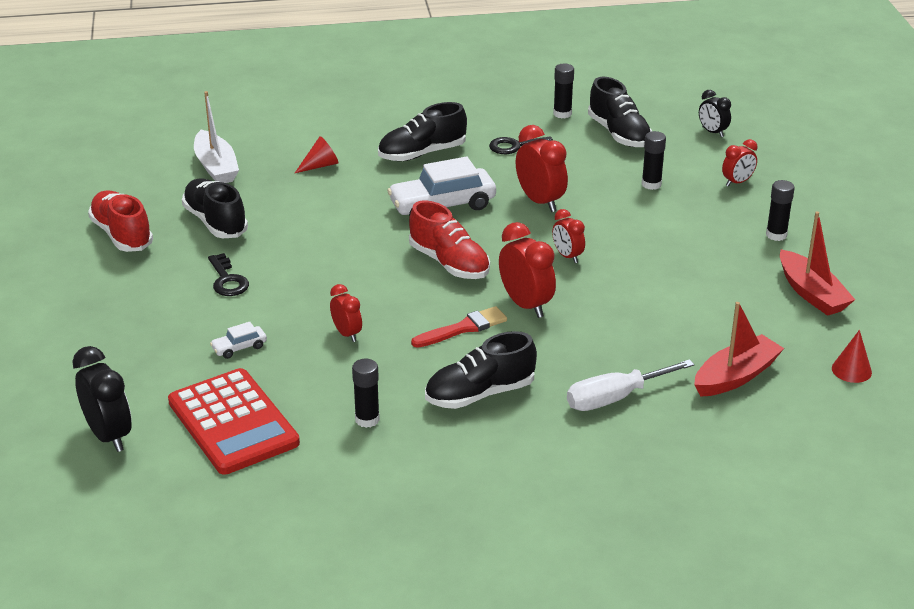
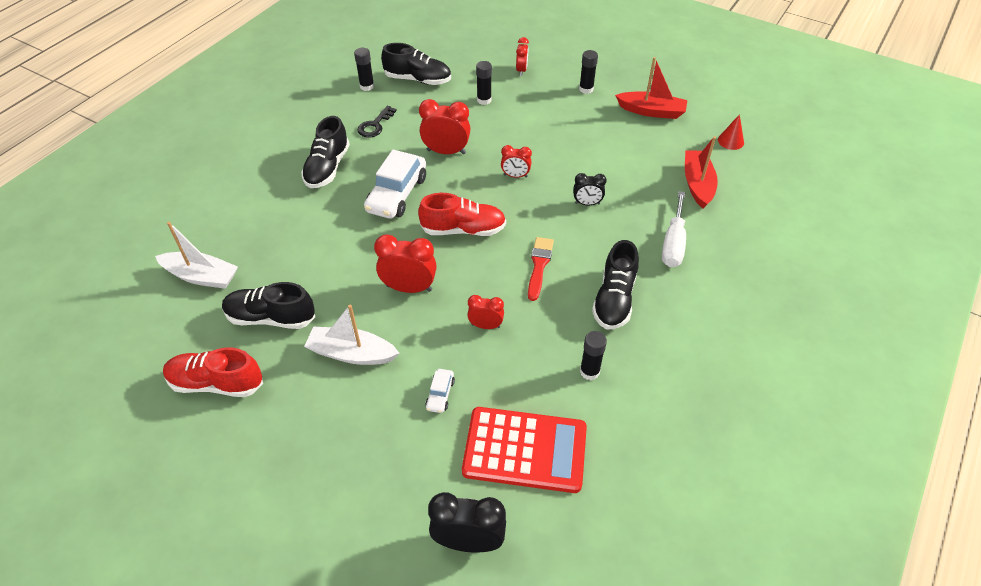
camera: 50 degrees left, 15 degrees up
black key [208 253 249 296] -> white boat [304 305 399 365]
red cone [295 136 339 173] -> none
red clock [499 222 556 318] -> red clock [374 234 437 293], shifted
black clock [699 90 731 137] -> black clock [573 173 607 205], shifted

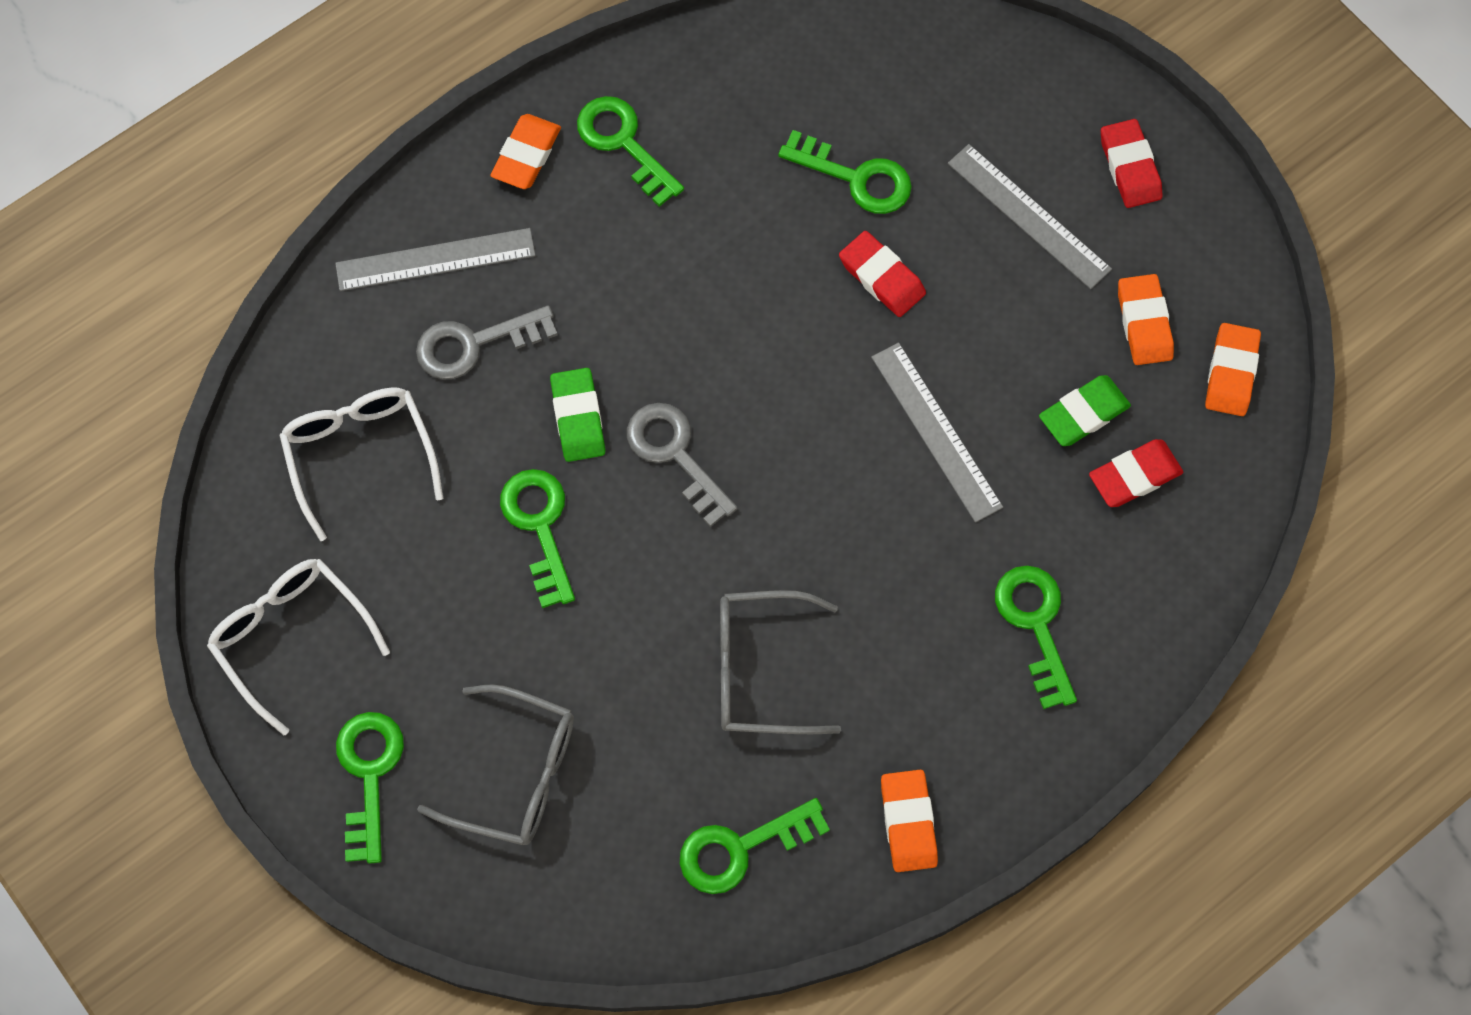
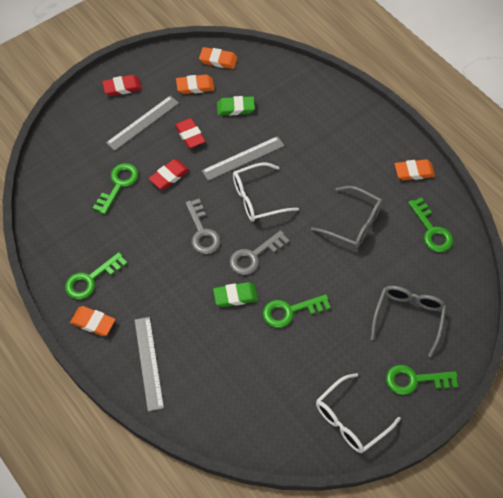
camera: 90 degrees left, 10 degrees down
white glasses [279 388 444 541] -> white glasses [233 163 299 222], shifted
grey key [416 305 558 379] -> grey key [185 199 221 254], shifted
grey glasses [720 590 841 734] -> grey glasses [311 186 383 248], 60 degrees counterclockwise
green key [995 566 1077 709] -> none
green eraser [1039 375 1131 446] -> green eraser [217 96 255 115], 60 degrees counterclockwise
red eraser [1089 439 1183 507] -> red eraser [175 118 205 148], shifted

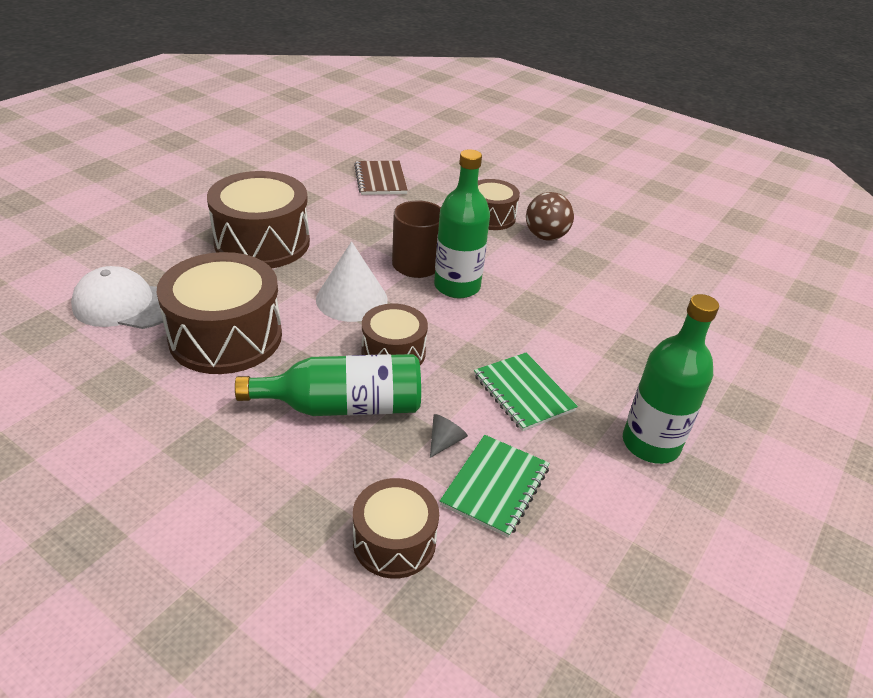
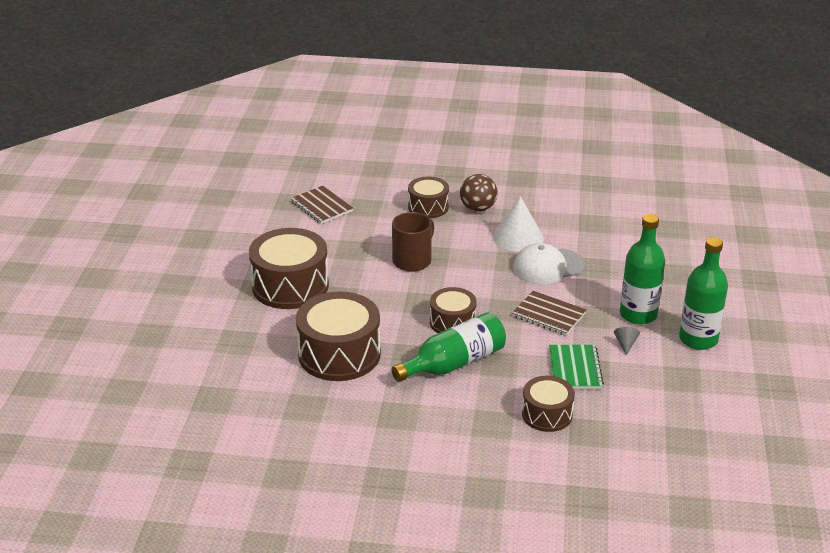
camera: 25 degrees left, 5 degrees down
white cap [71 266 167 329] -> white cap [513 243 585 285], shifted
white cone [316 241 388 322] -> white cone [493 196 544 252], shifted
grey cone [430 414 468 458] -> grey cone [614 327 640 355], shifted
green bottle [434 149 490 298] -> green bottle [679 237 728 350], shifted
green notebook [474 352 578 431] -> brown notebook [512 291 587 336]

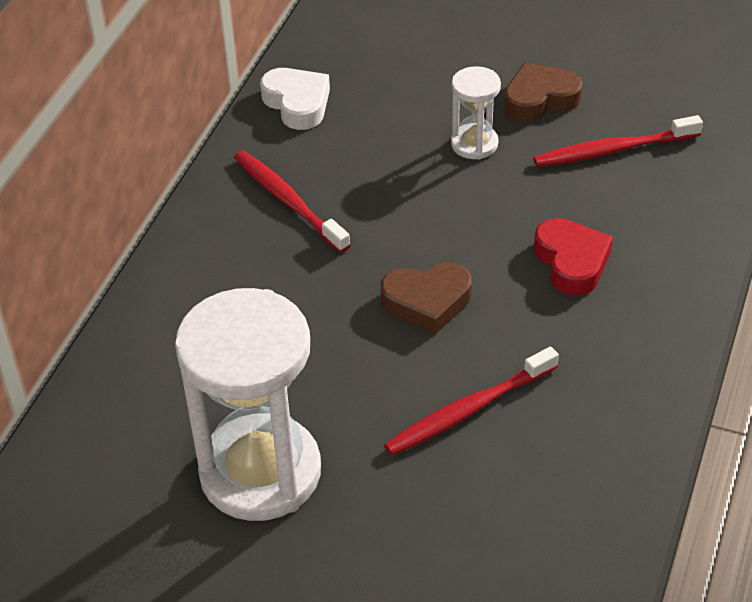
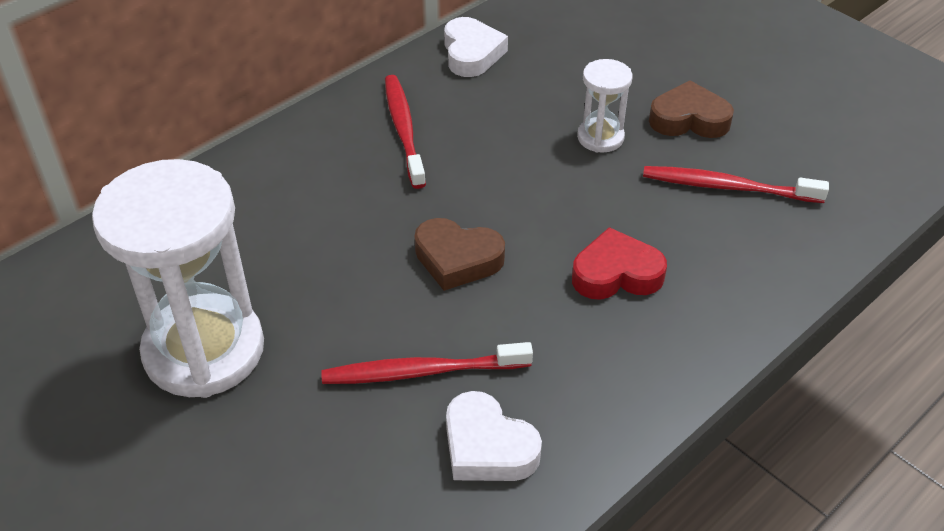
camera: 25 degrees right, 0 degrees up
red heart [534 218 613 296] -> red heart [572 227 667 300], 105 degrees counterclockwise
none -> white heart [446 391 542 481]

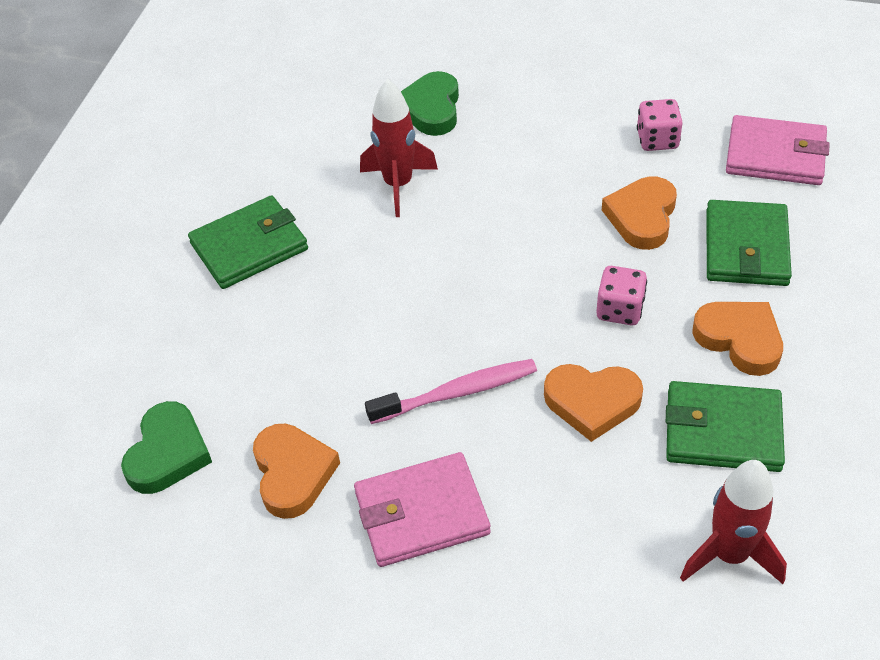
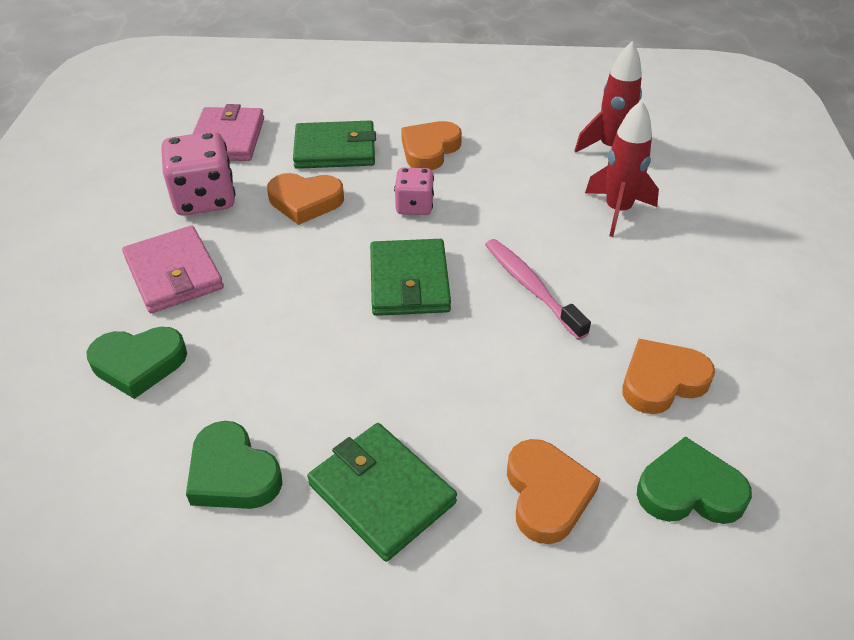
camera: 105 degrees left, 5 degrees down
pink wallet [354 452 491 567] -> pink wallet [122 226 224 313], shifted
red rocket [360 79 438 217] -> red rocket [585 100 659 237], shifted
orange heart [544 364 643 442] -> orange heart [507 439 600 544], shifted
pink dice [637 99 683 151] -> pink dice [161 132 236 216], x1.68
green wallet [666 381 785 472] -> green wallet [370 239 451 316], shifted
none -> green heart [186 421 282 509]

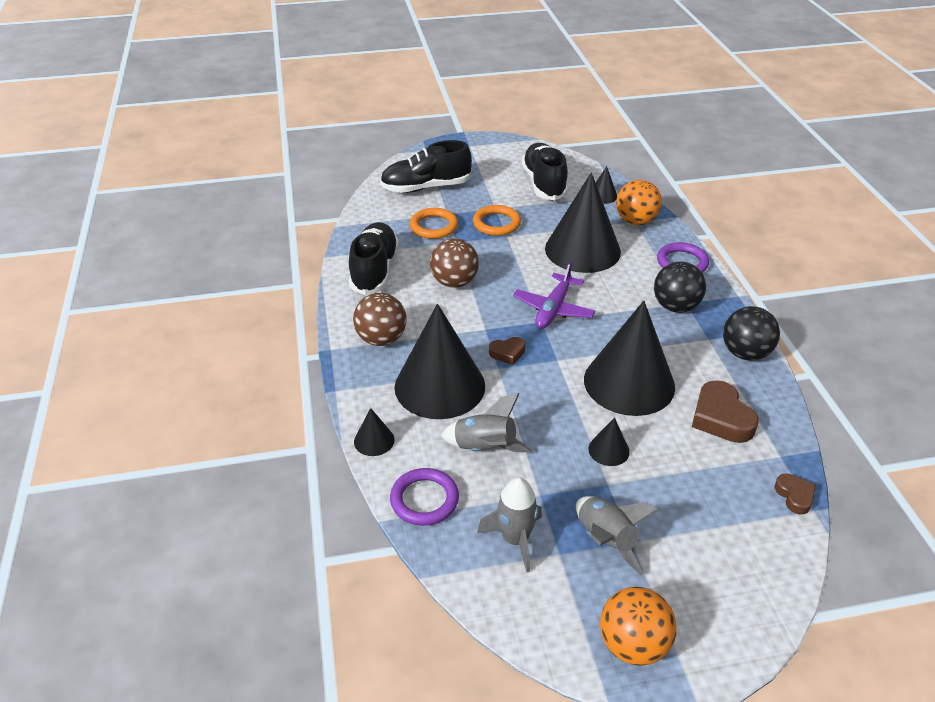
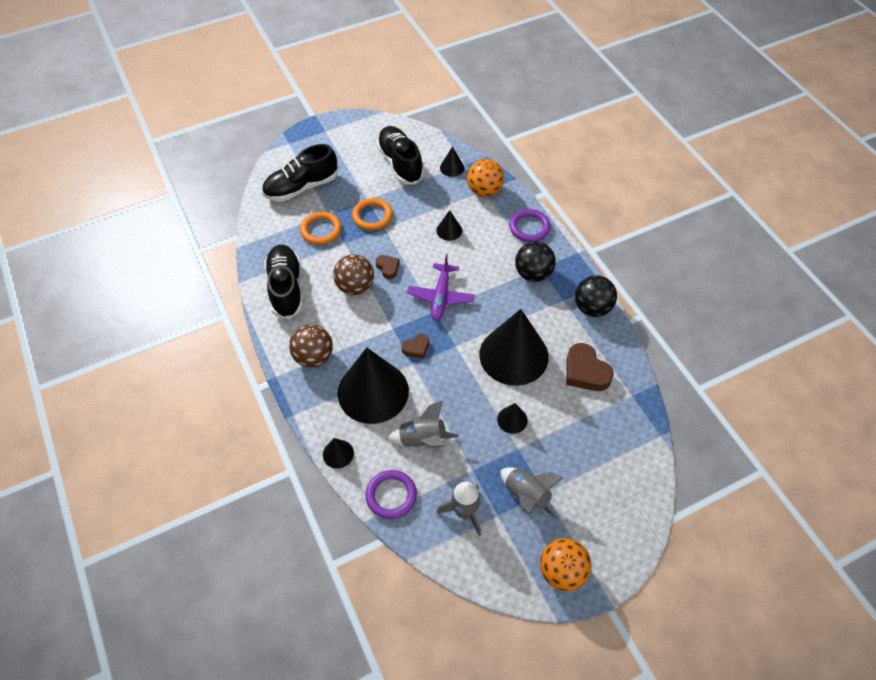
camera: 15 degrees left, 15 degrees up
black cone [545 172 621 273] -> black cone [436 210 462 241], x0.42
brown heart [775 474 816 515] -> brown heart [376 255 400 279], shifted

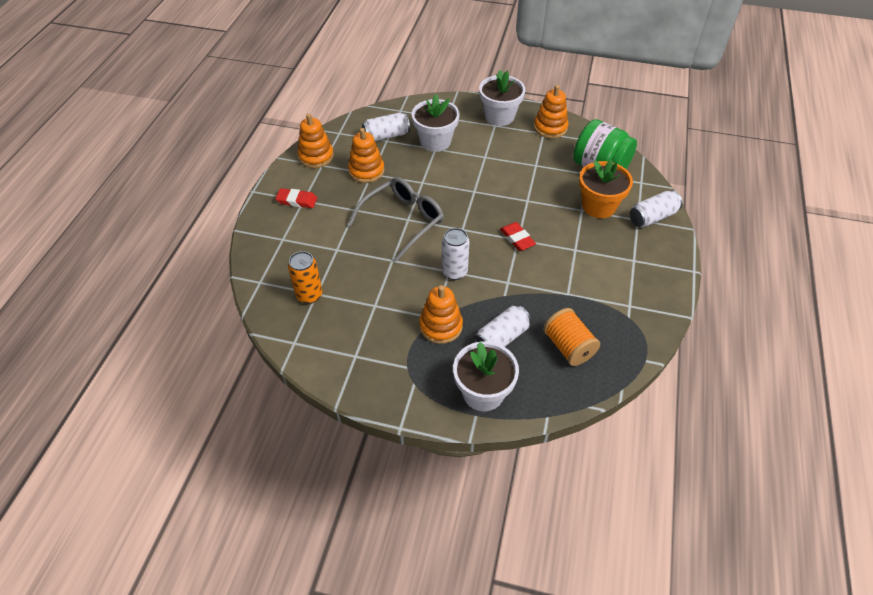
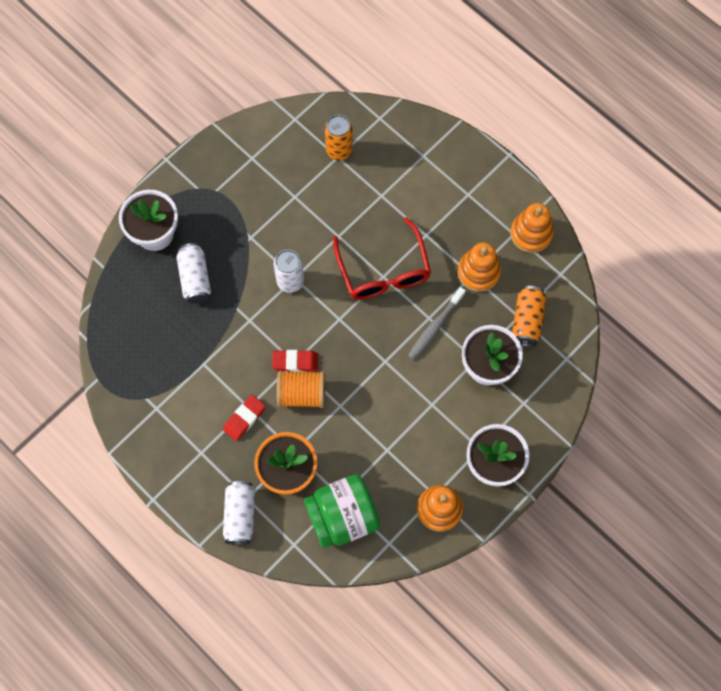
camera: 120 degrees right, 20 degrees up
red eraser [275 188 317 208] -> red eraser [223 395 266 441], shifted
grey glasses [348 177 444 261] -> red glasses [333 217 431 300]
white can [362 113 410 141] -> orange can [512 286 546 347]
orange stacking toy [419 285 463 344] -> none
orange spool [543 308 600 366] -> orange spool [277 371 325 408], shifted
none -> grey toothbrush [408 287 466 360]

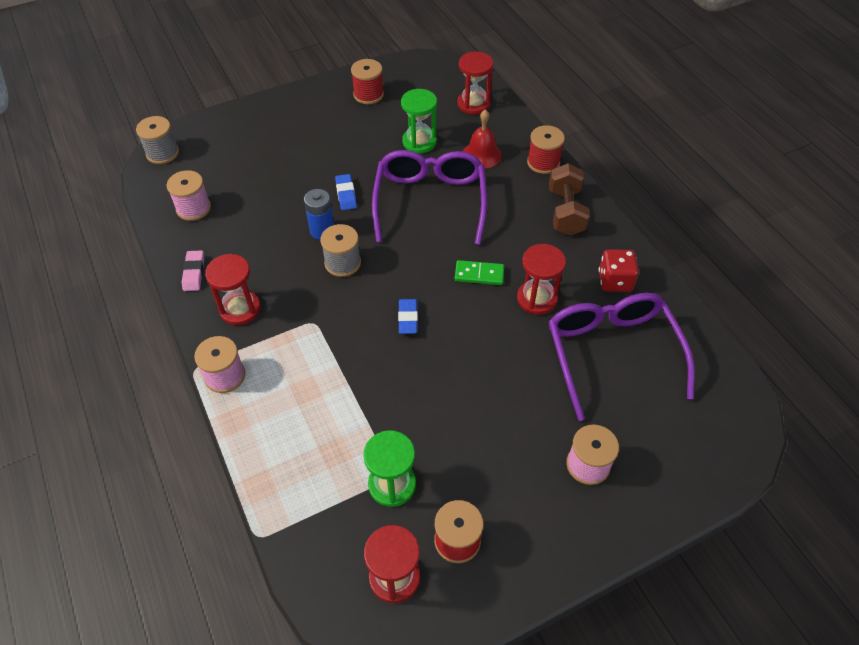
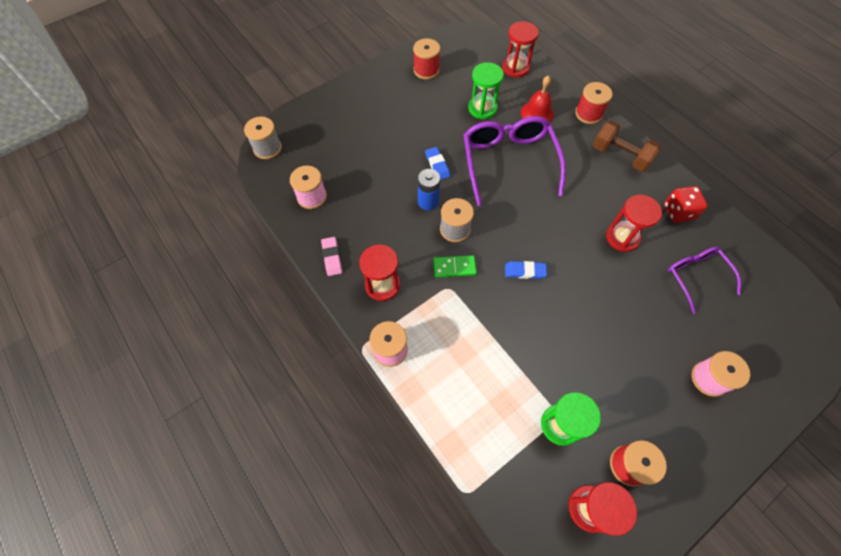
camera: 10 degrees left, 10 degrees up
blue eraser [398 299 418 334] -> blue eraser [505 261 547 279], 75 degrees counterclockwise
green domino [455 260 504 285] -> green domino [433 255 477 278], shifted
brown dumbbell [549 163 590 236] -> brown dumbbell [593 120 661 172], 45 degrees counterclockwise
purple glasses [549 293 695 421] -> purple glasses [668 246 741 314], x0.58

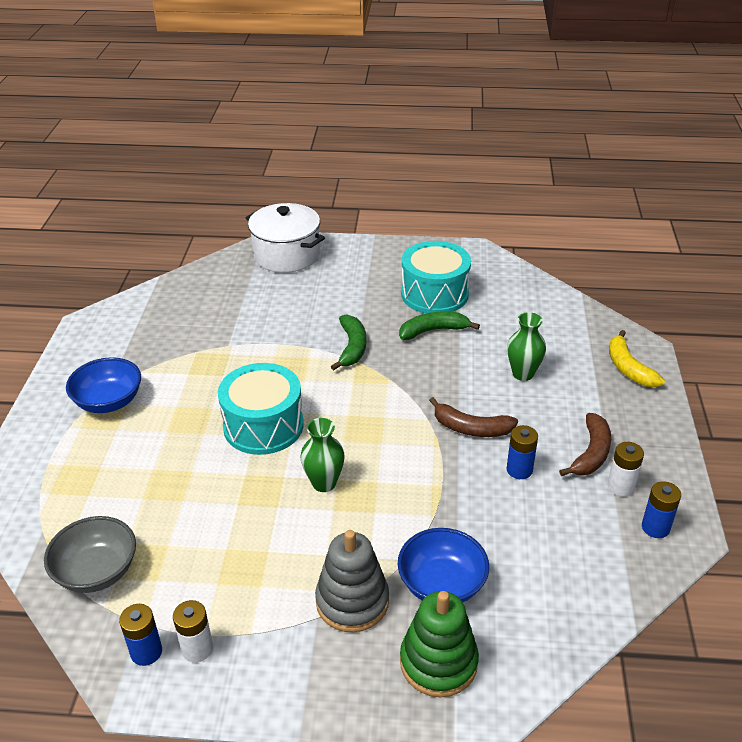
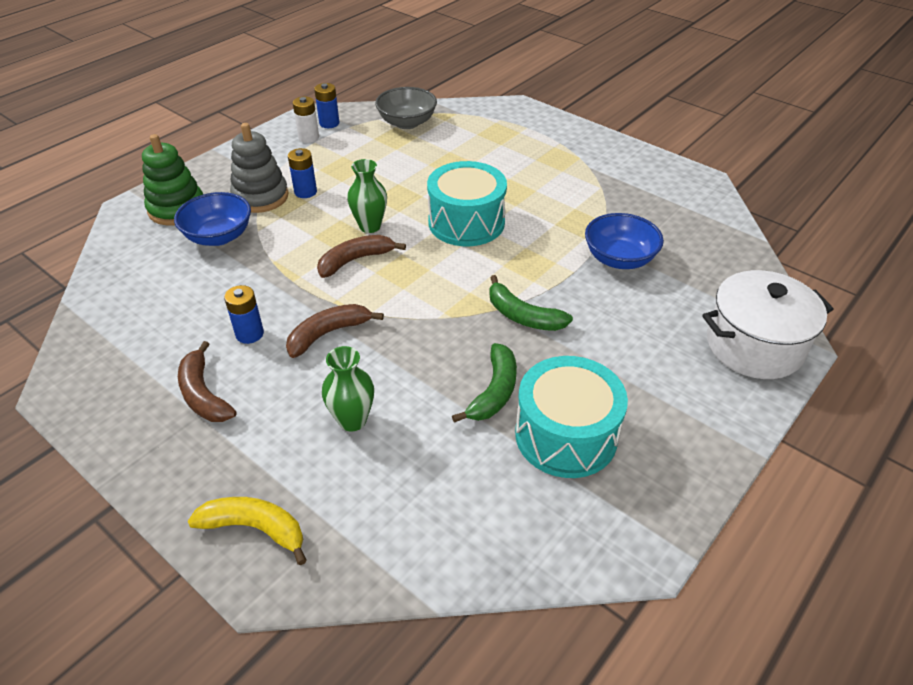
camera: 125 degrees right, 5 degrees up
blue bowl [66 357 141 413] -> blue bowl [585 213 664 269], shifted
white battery [608 442 644 497] -> none
blue battery [642 481 681 538] -> blue battery [288 148 317 198], shifted
none -> brown banana [317 235 406 278]

